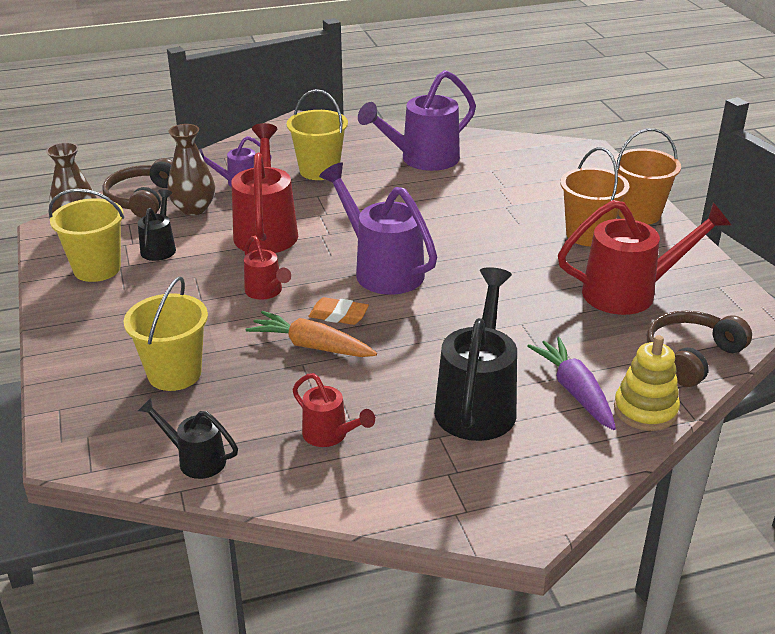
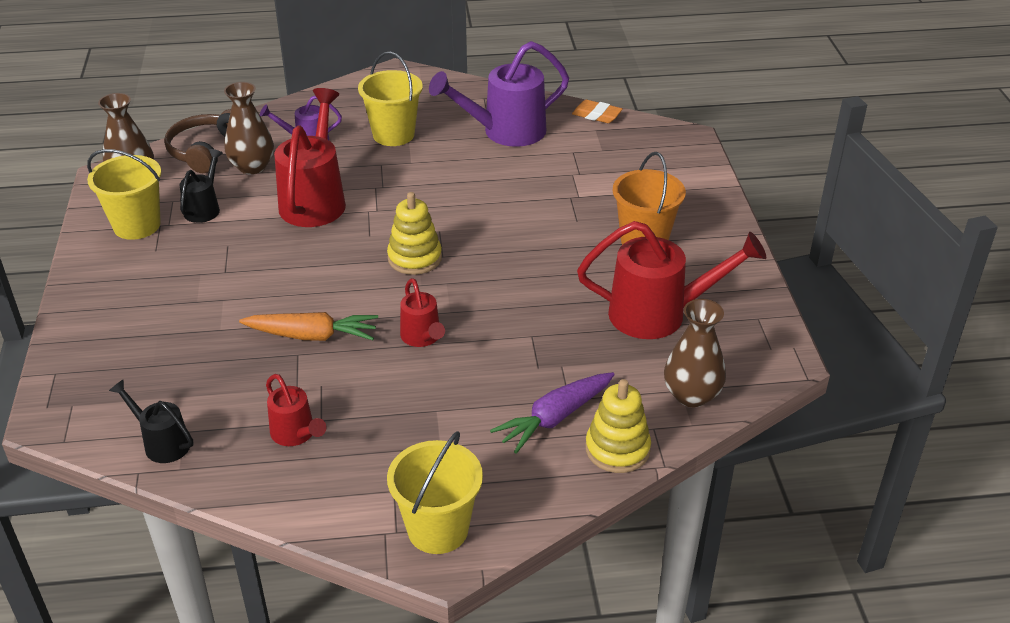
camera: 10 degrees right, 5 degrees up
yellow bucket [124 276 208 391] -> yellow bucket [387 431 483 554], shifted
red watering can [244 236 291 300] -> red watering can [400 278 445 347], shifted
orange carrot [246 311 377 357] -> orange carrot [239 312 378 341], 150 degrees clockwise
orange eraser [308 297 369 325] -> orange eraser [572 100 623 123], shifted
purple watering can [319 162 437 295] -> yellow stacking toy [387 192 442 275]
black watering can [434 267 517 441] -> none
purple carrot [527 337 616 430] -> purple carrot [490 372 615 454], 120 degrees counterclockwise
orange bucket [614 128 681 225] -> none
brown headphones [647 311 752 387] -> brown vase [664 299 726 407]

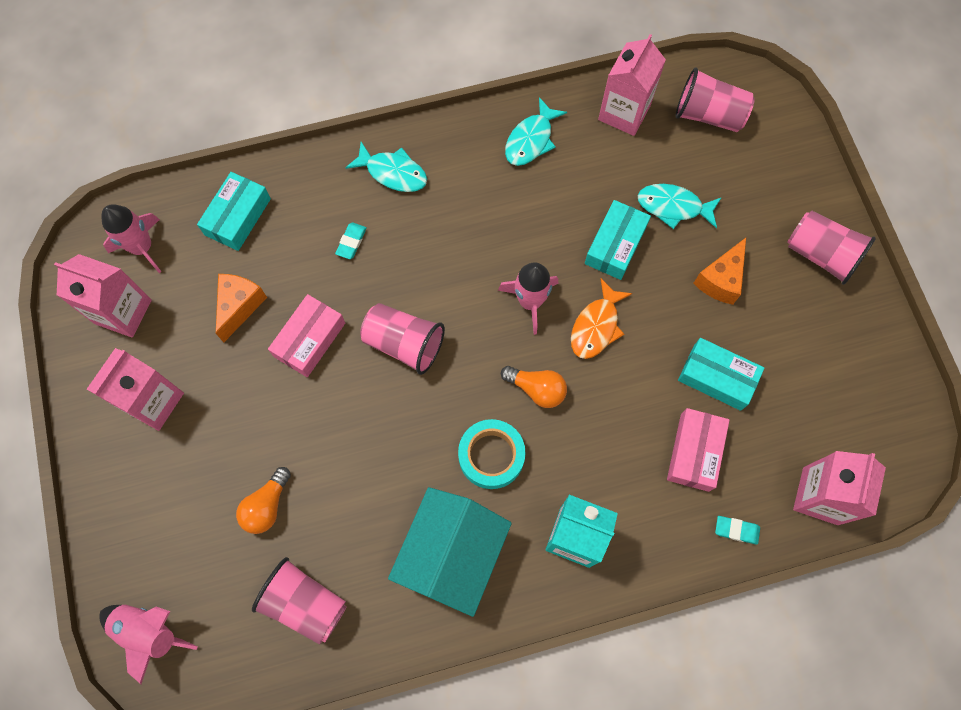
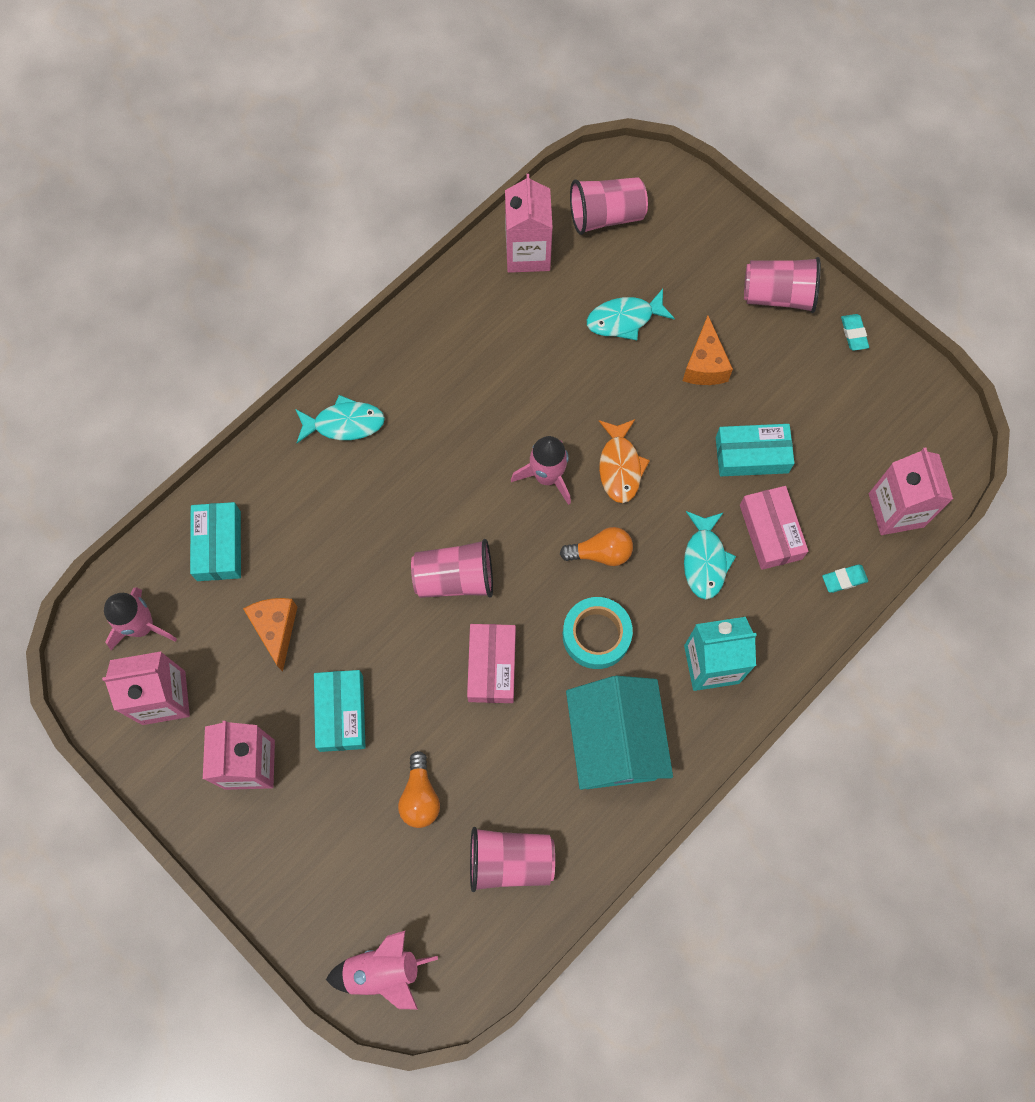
camera: 30 degrees left, 0 degrees up
pink box [268 294 345 377] -> pink box [467 624 516 703], shifted
turquoise eraser [335 222 367 259] -> turquoise eraser [841 314 869 351], shifted
turquoise fish [505 97 567 166] -> turquoise fish [684 511 736 599], shifted
turquoise box [585 200 651 280] -> turquoise box [314 670 366 752], shifted

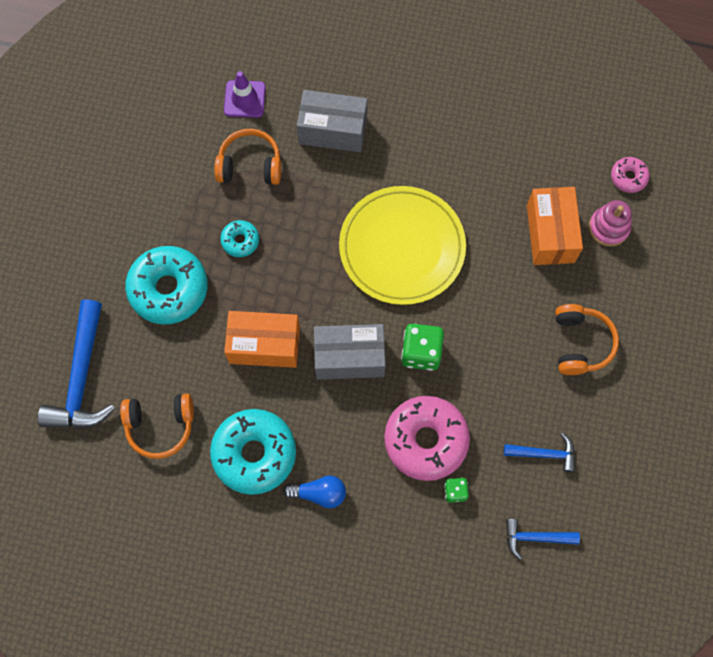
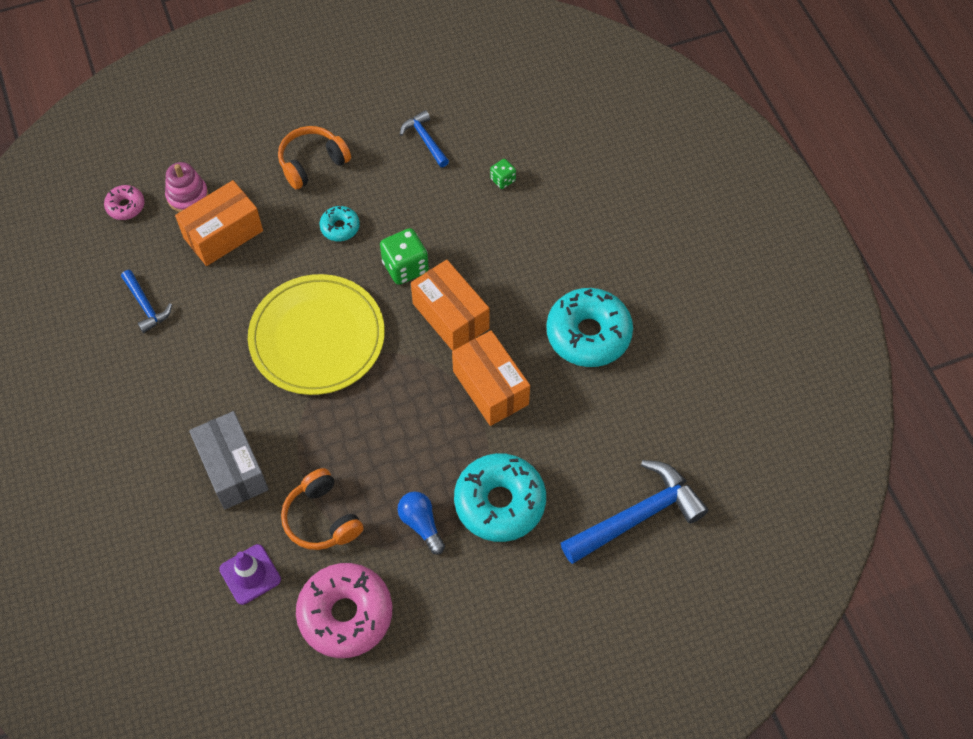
camera: 125 degrees left, 10 degrees down
orange headphones [120 393 194 459] -> none
turquoise donut [220 220 259 257] -> turquoise donut [319 206 360 241], shifted
blue light bulb [283 475 346 508] -> blue light bulb [398 492 445 554], shifted
grey box [314 324 386 380] -> orange box [411 260 489 351]
pink donut [384 396 470 481] -> pink donut [296 563 392 658], shifted
blue hammer [506 519 580 559] -> blue hammer [121 270 172 333], shifted

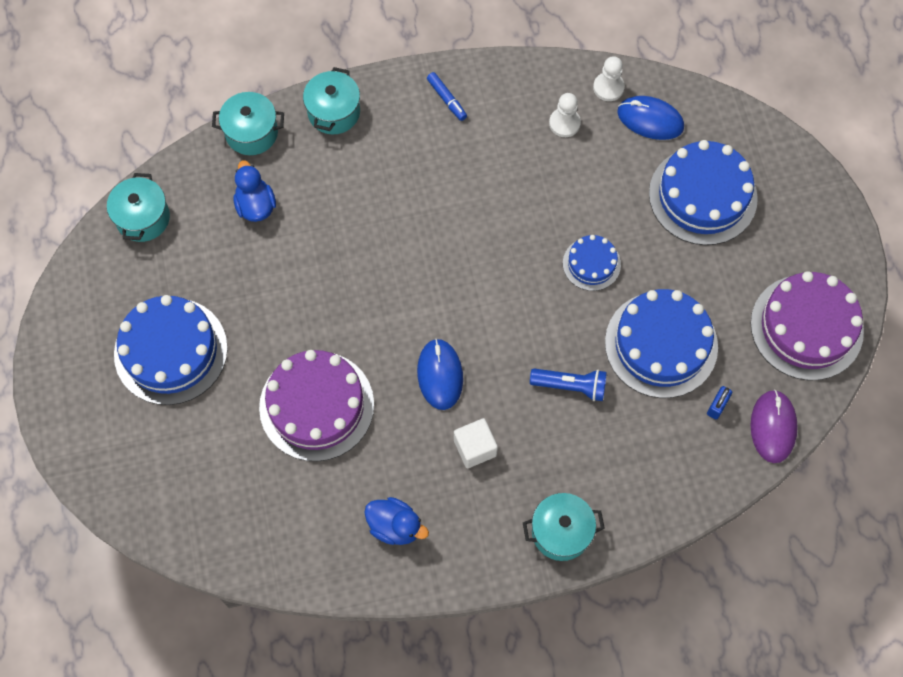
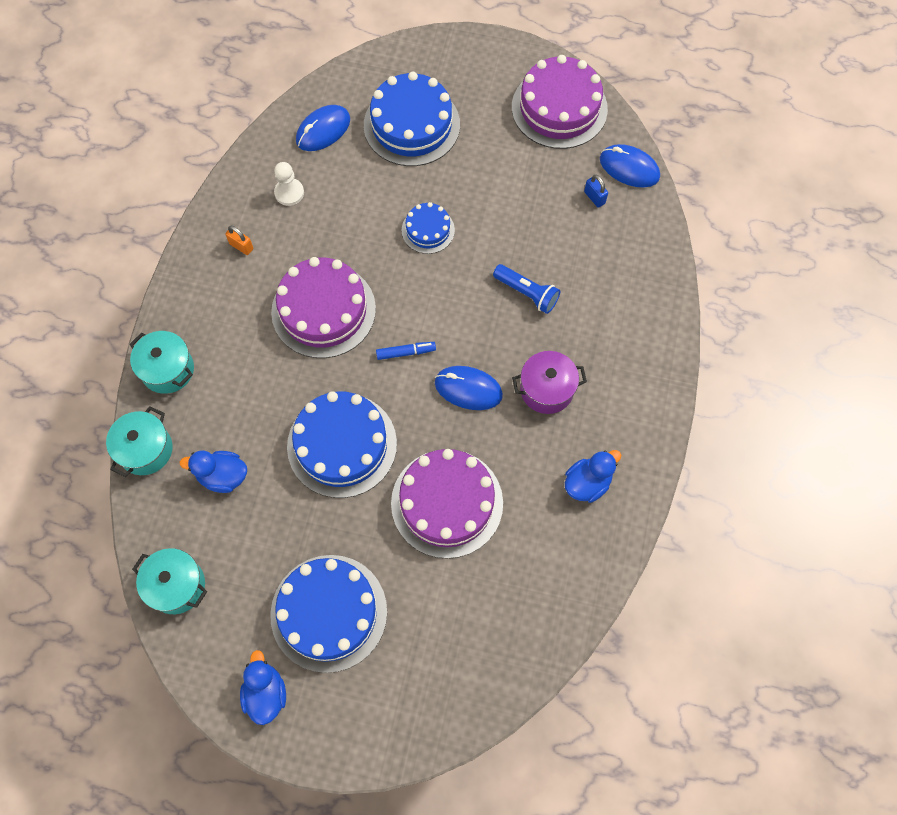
camera: 65 degrees left, 0 degrees up
blue marker [427 72 467 121] -> blue marker [376 342 436 360], shifted
white cube [454 418 498 468] -> purple pot [512 351 587 414]
turquoise pot [523 493 605 561] -> none
blue flashlight [530 369 607 401] -> blue flashlight [493 264 560 314], 90 degrees clockwise
white pawn [593 56 625 101] -> none
blue cake [605 289 718 398] -> blue cake [287 391 397 498], shifted
purple mouse [751 390 798 463] -> blue mouse [600 144 660 188]
none -> orange padlock [225 226 253 255]
none -> blue duck [240 650 286 725]
none -> purple cake [271 257 376 358]

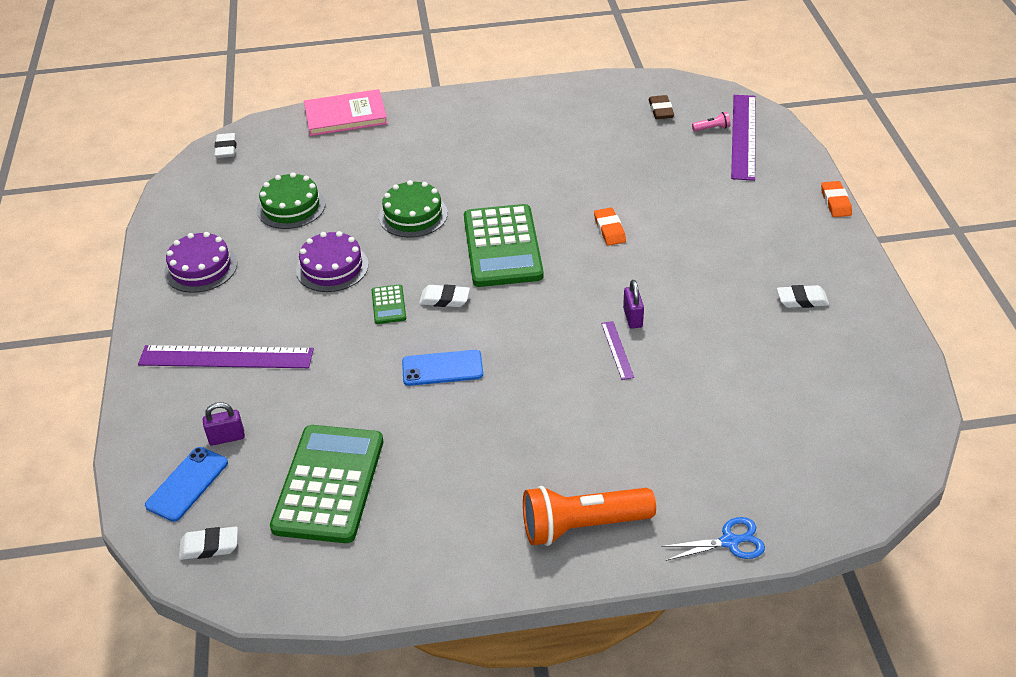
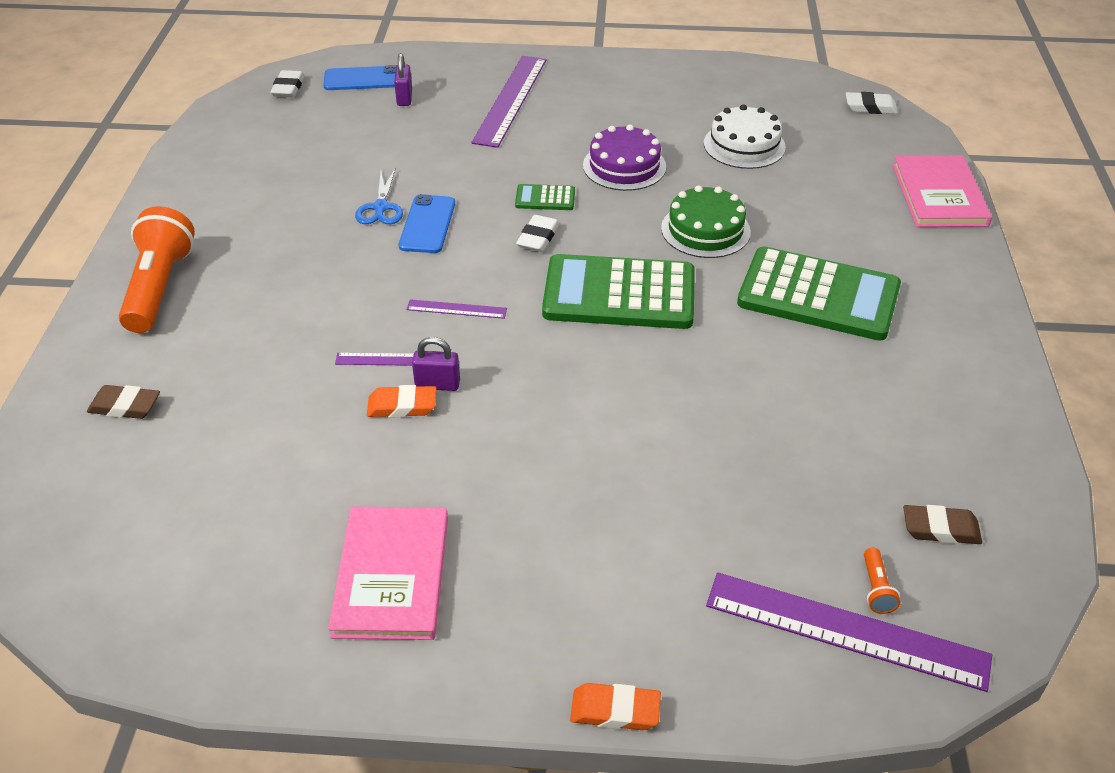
camera: 100 degrees right, 0 degrees up
blue phone [145 447 228 522] -> blue phone [323 65 396 90], 45 degrees counterclockwise
purple cake [164 232 237 293] -> none
green cake [257 172 325 229] -> white cake [704 104 786 169]
green calculator [270 425 383 543] -> green calculator [737 247 901 341], shifted
orange eraser [594 208 626 246] -> orange eraser [367 385 437 418], shifted
blue scissors [661 517 765 561] -> blue scissors [355 169 403 224], shifted
pink flashlight [692 112 731 131] -> orange flashlight [864 547 900 614]
white eraser [777 285 829 308] -> pink book [328 507 448 640]
none -> brown eraser [87 385 160 419]
none -> purple ruler [406 299 507 319]

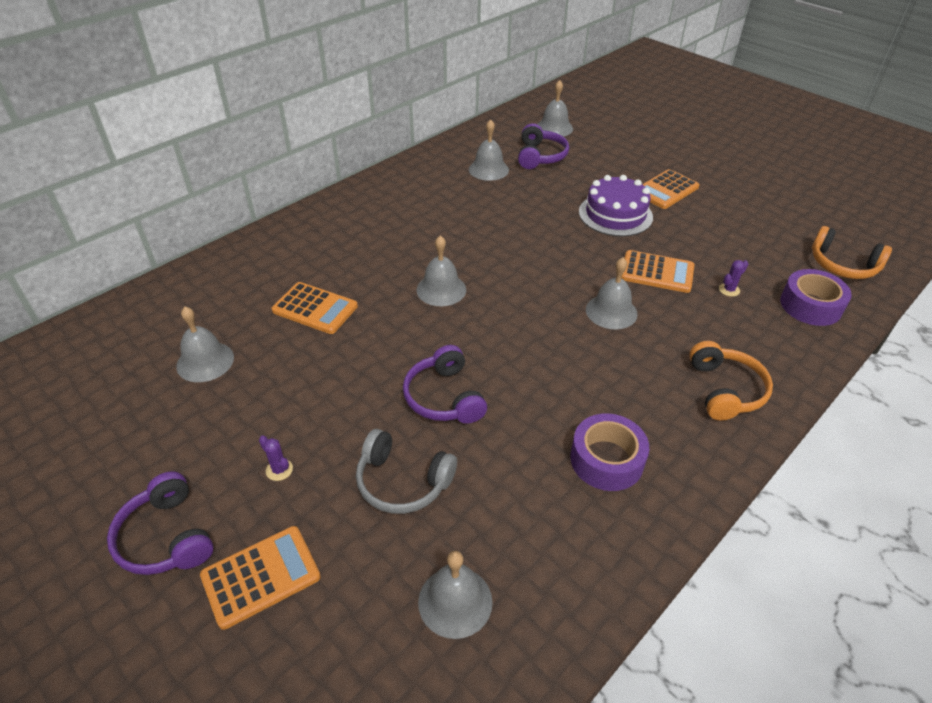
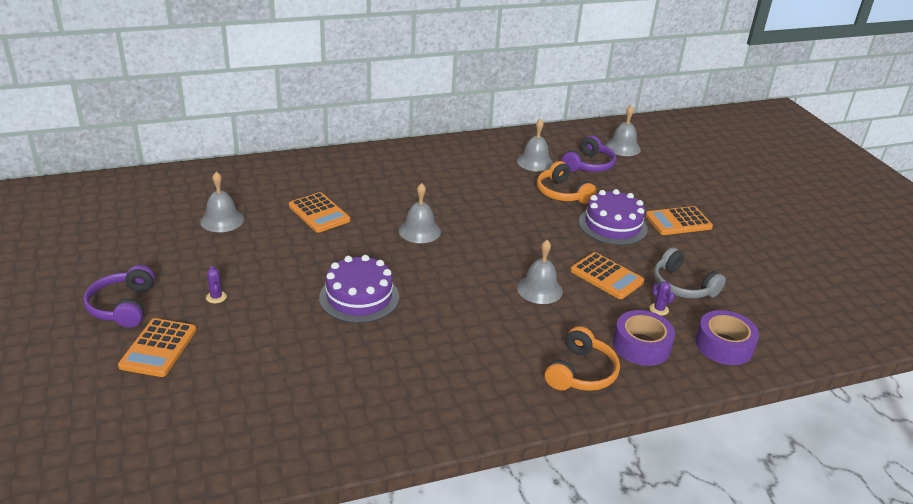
camera: 25 degrees right, 10 degrees down
orange calculator [200 526 321 630] -> orange calculator [118 318 197 377], 105 degrees clockwise
grey headphones [356 429 457 514] -> grey headphones [654 247 726 298], shifted
purple headphones [403 345 487 424] -> purple cake [319 255 399 323]
grey bell [418 551 493 639] -> none
purple tape [570 413 649 491] -> purple tape [613 310 675 366], shifted
purple cactus [719 260 748 297] -> purple cactus [649 281 674 316], 75 degrees clockwise
orange headphones [812 226 892 279] -> orange headphones [537 161 597 204], shifted

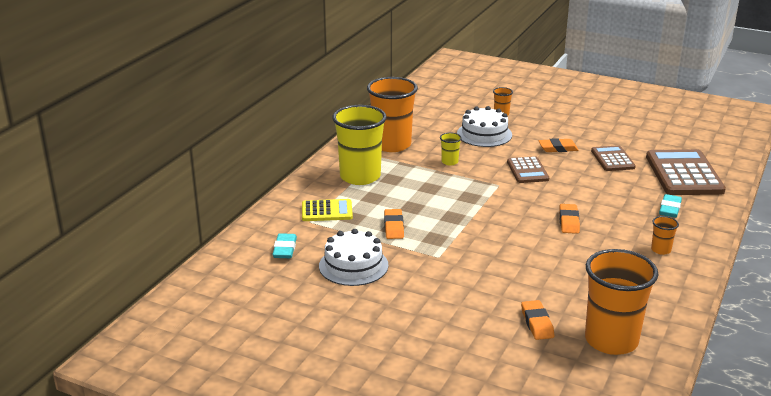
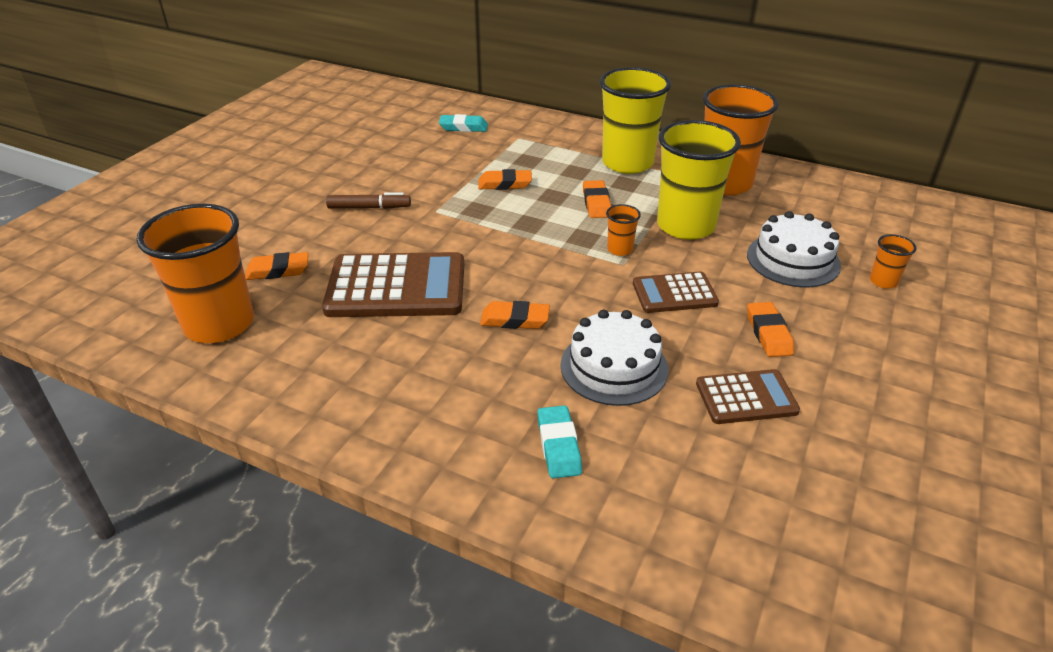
camera: 90 degrees right, 10 degrees up
yellow calculator [302 199 353 221] -> none
white cake [319 229 388 286] -> white cake [560 310 668 406], shifted
yellow cup [440 132 462 165] -> yellow cup [657 120 741 240], x2.35
brown calculator [646 149 726 195] -> brown calculator [322 252 464 317], shifted
orange cup [651 216 679 255] -> orange cup [606 204 641 256], shifted
turquoise eraser [659 194 682 218] -> turquoise eraser [537 405 582 478], 60 degrees clockwise
none -> brown marker [326 192 411 209]
none -> orange eraser [583 180 611 218]

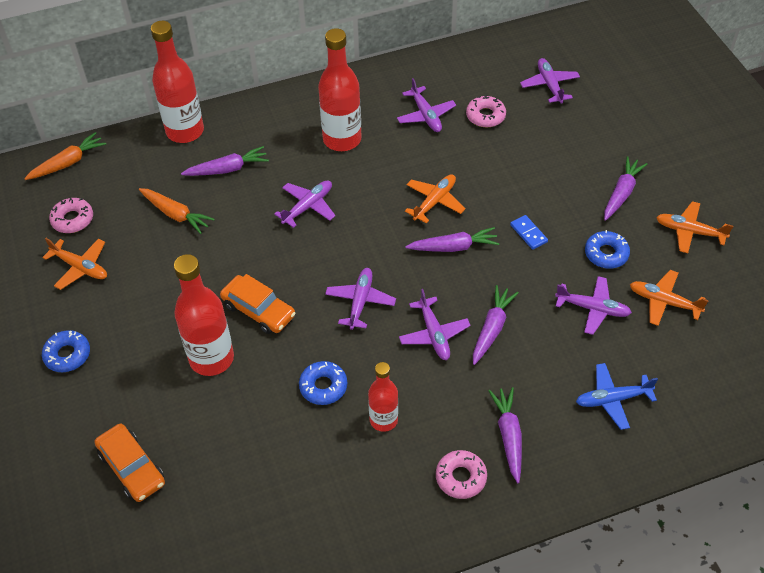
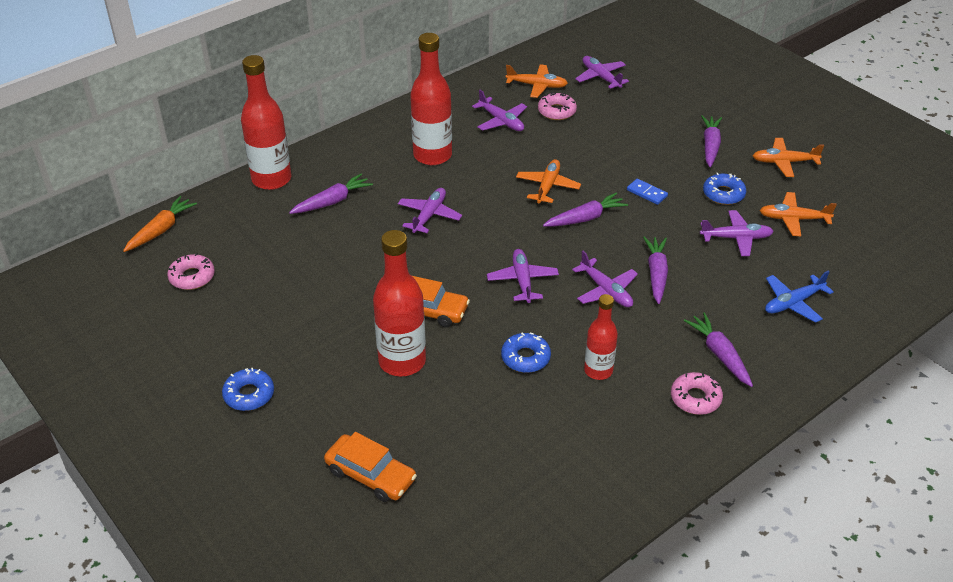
camera: 20 degrees left, 10 degrees down
orange plane [42 238 107 290] -> orange plane [506 64 568 98], shifted
orange carrot [139 188 215 234] -> none

